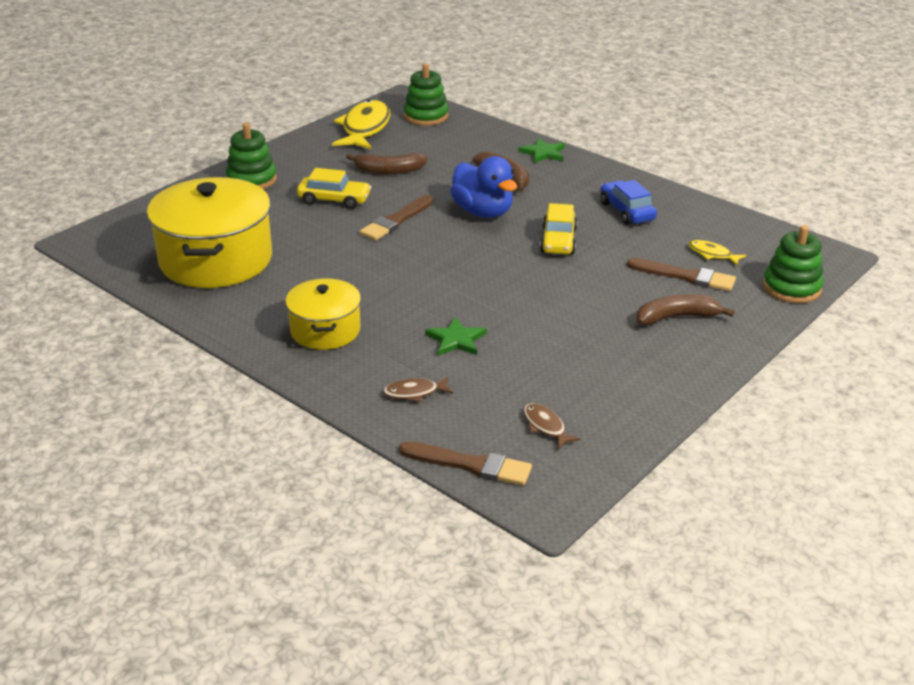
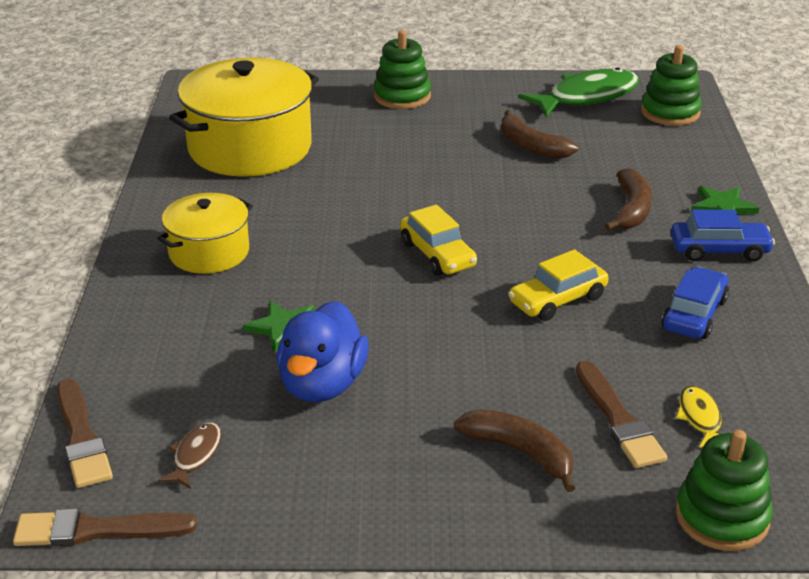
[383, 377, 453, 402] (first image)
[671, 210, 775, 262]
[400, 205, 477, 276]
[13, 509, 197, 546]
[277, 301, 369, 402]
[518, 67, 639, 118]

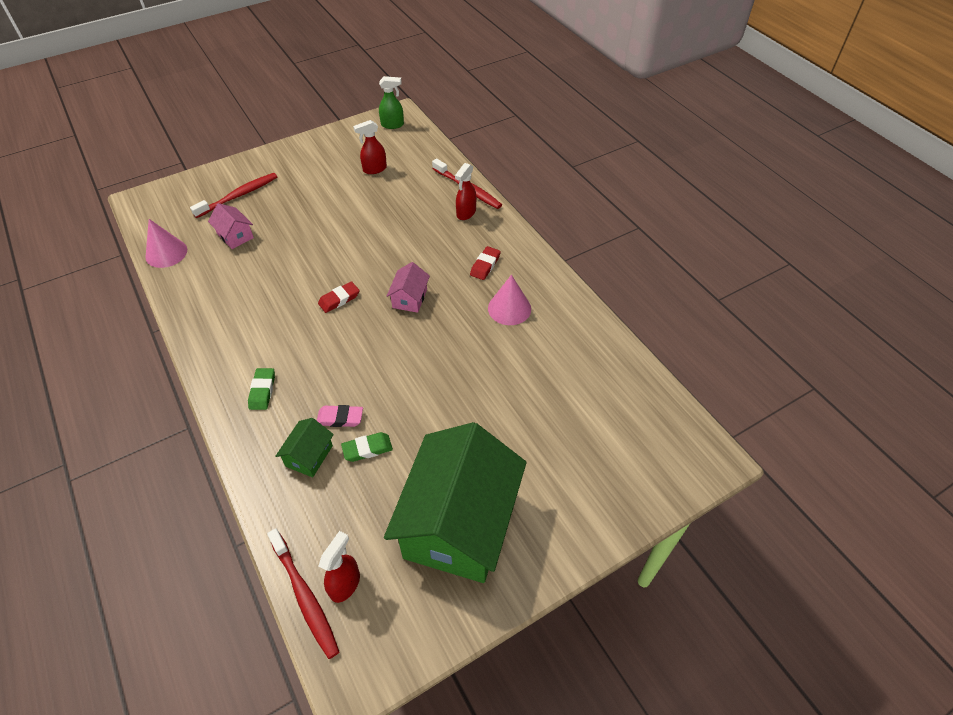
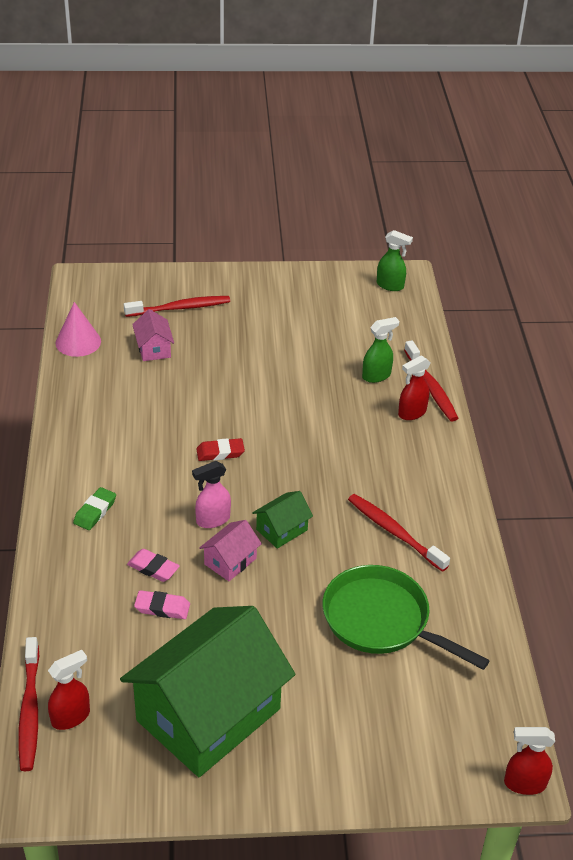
[470, 246, 501, 280] (first image)
[192, 461, 231, 528]
[323, 565, 490, 670]
[362, 317, 399, 383]
[252, 491, 313, 549]
[504, 727, 555, 795]
[199, 520, 262, 581]
[348, 494, 450, 572]
[134, 590, 190, 619]

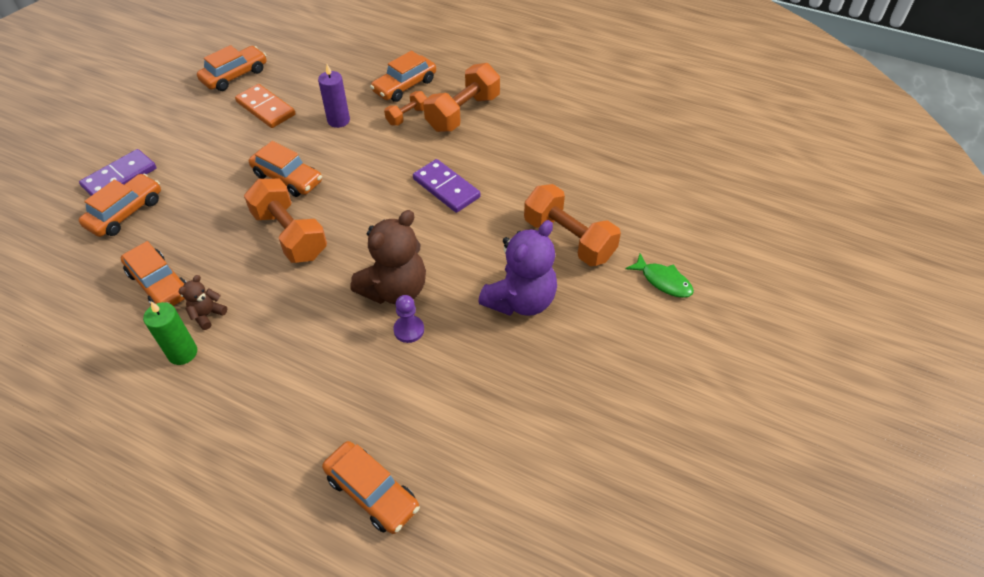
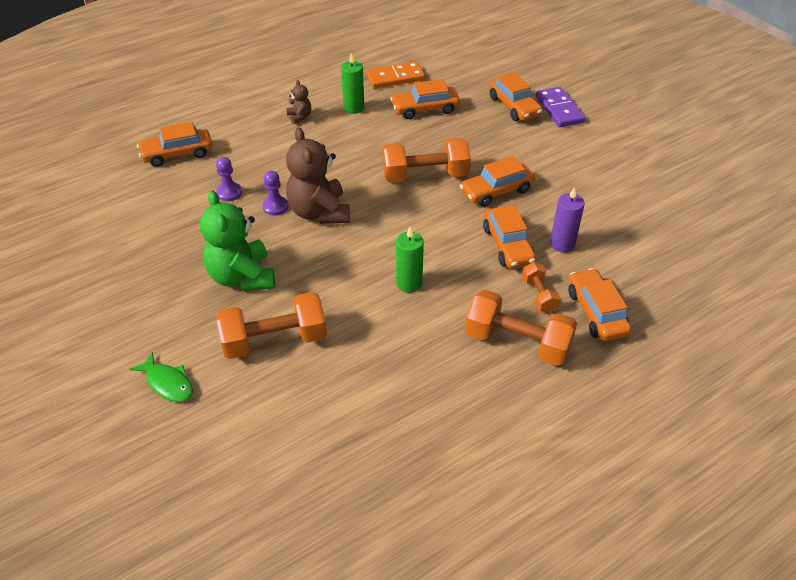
[216, 157, 242, 201]
[286, 80, 311, 124]
[483, 205, 536, 269]
[366, 61, 425, 89]
[396, 227, 424, 293]
[200, 190, 275, 291]
[465, 289, 577, 366]
[130, 352, 193, 402]

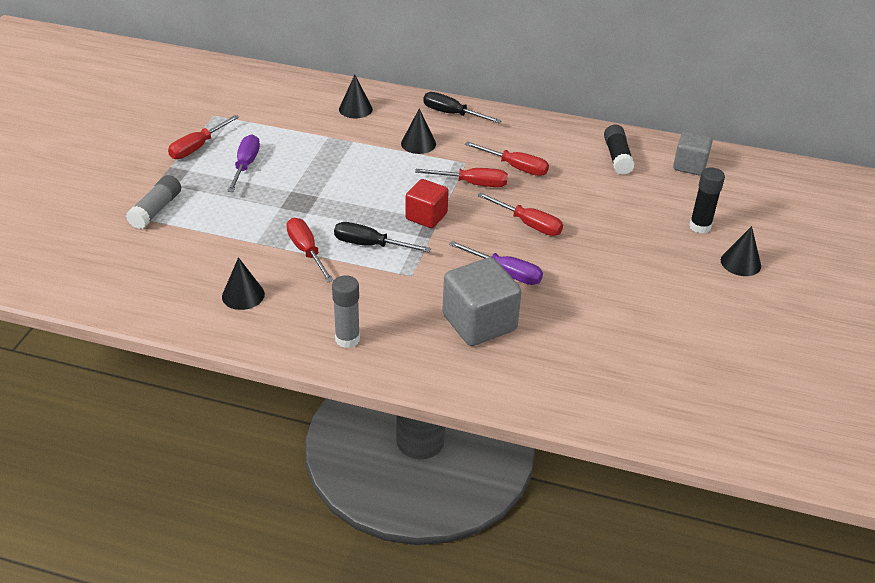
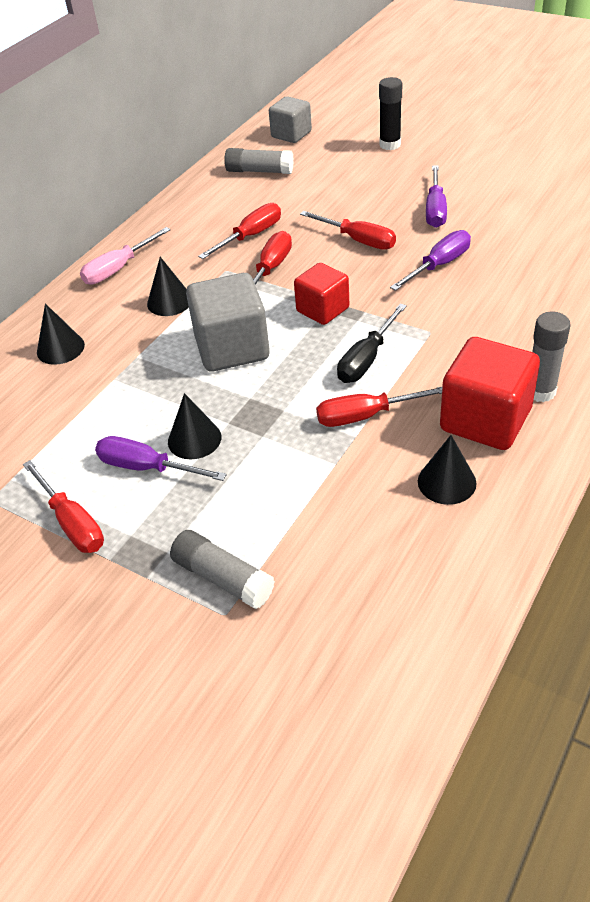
[426, 166, 447, 228]
[440, 337, 540, 450]
[186, 273, 270, 372]
[168, 393, 221, 459]
[80, 227, 171, 284]
[224, 148, 294, 174]
[300, 211, 396, 250]

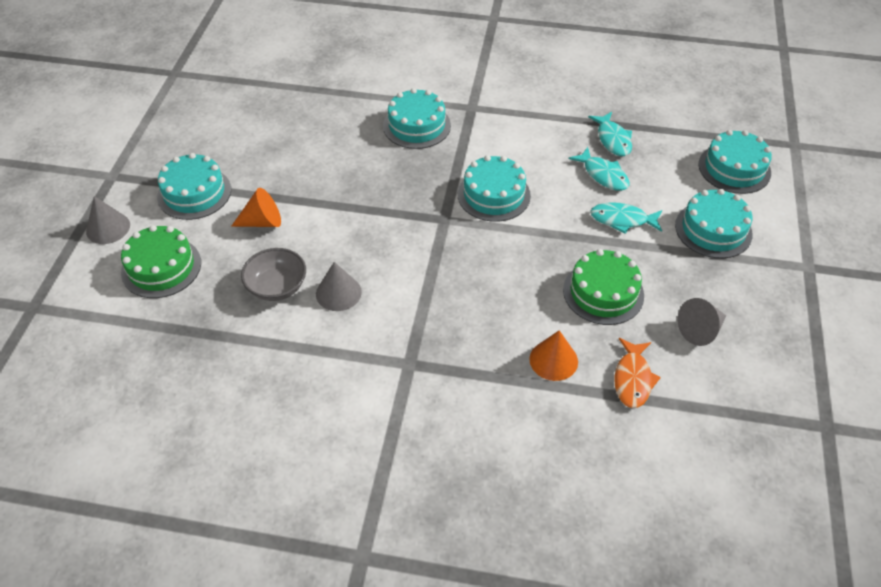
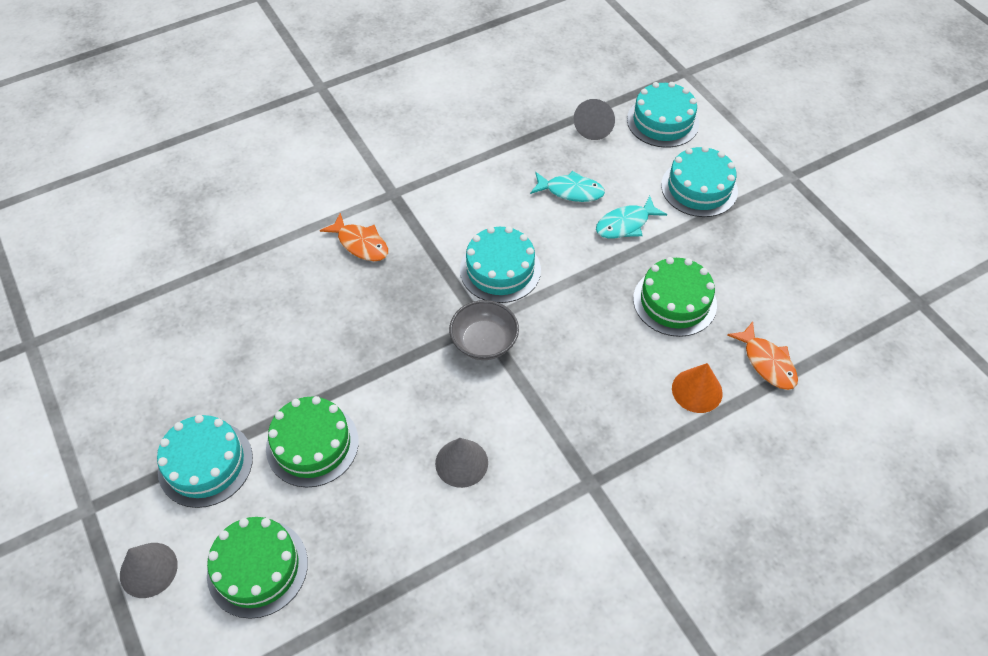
[588, 112, 632, 156] (first image)
[449, 300, 519, 360]
[574, 99, 615, 140]
[266, 396, 359, 487]
[320, 213, 388, 261]

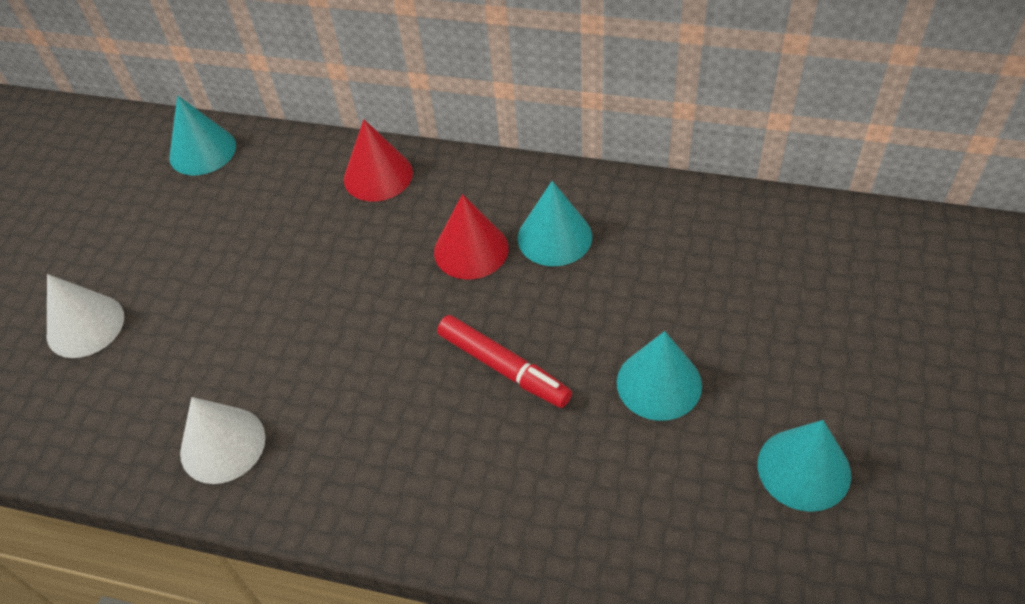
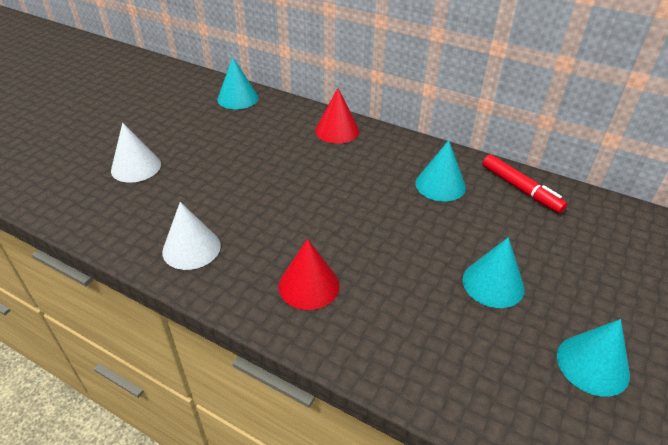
[278, 239, 340, 310]
[482, 154, 567, 213]

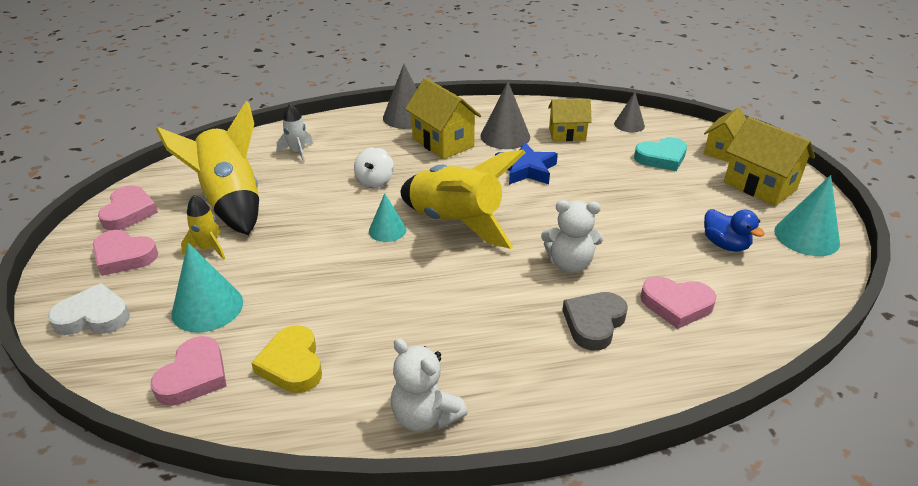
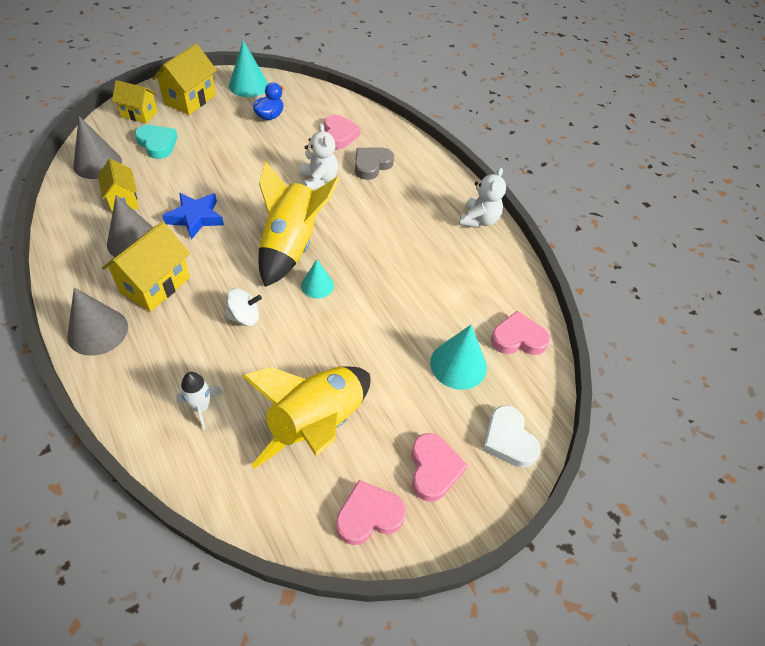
[181, 195, 225, 260] (first image)
[252, 325, 322, 393] (first image)
[355, 147, 394, 180]
[73, 116, 122, 179]

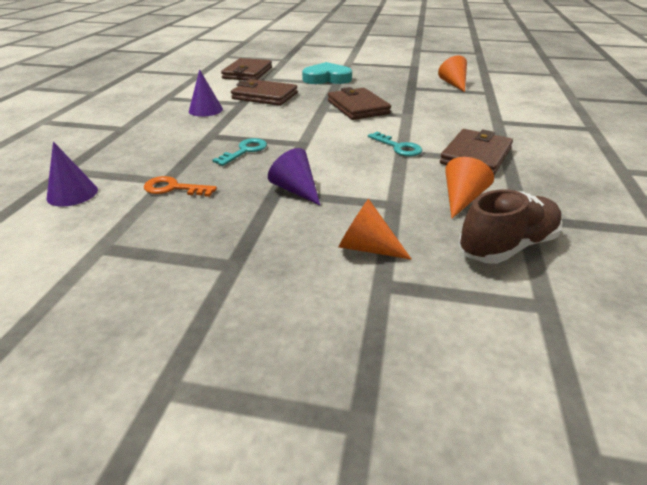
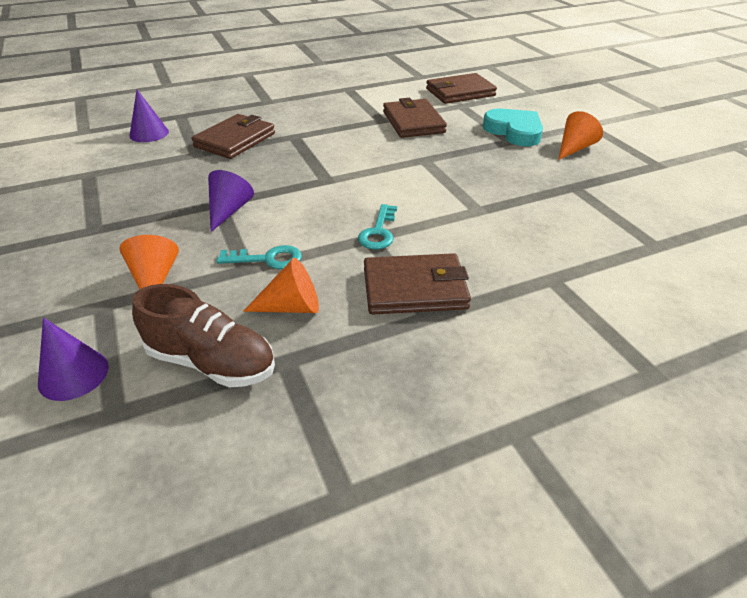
[144, 176, 217, 197] (first image)
[38, 318, 109, 401]
[217, 245, 302, 269]
[192, 114, 275, 159]
[558, 111, 603, 160]

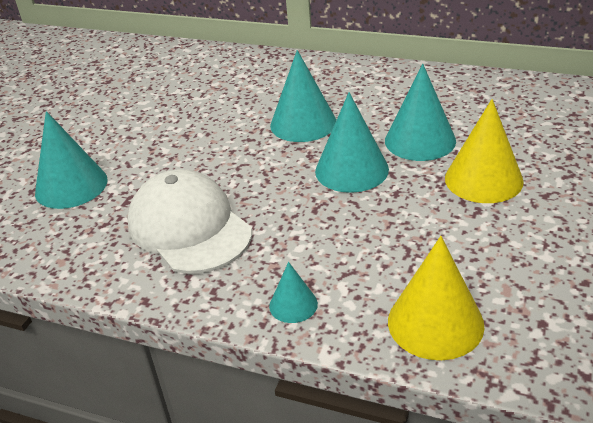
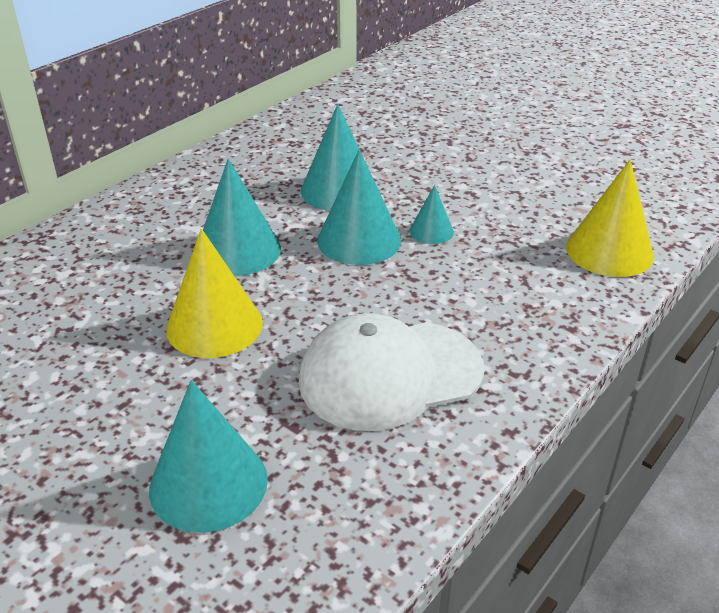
[410, 185, 454, 244]
[166, 229, 263, 358]

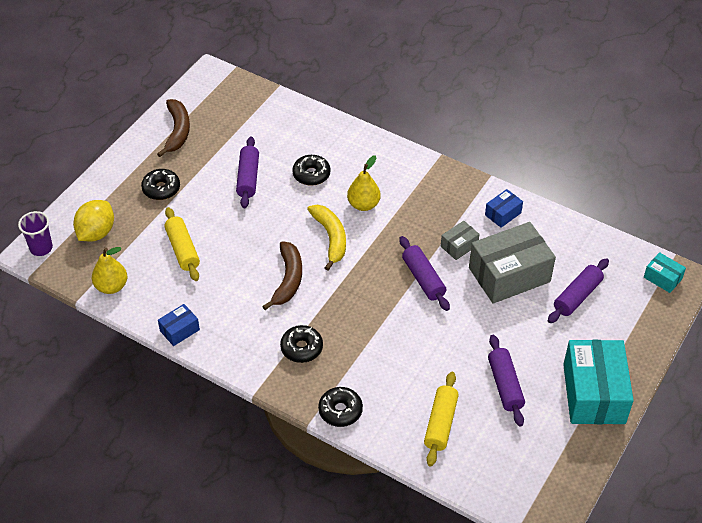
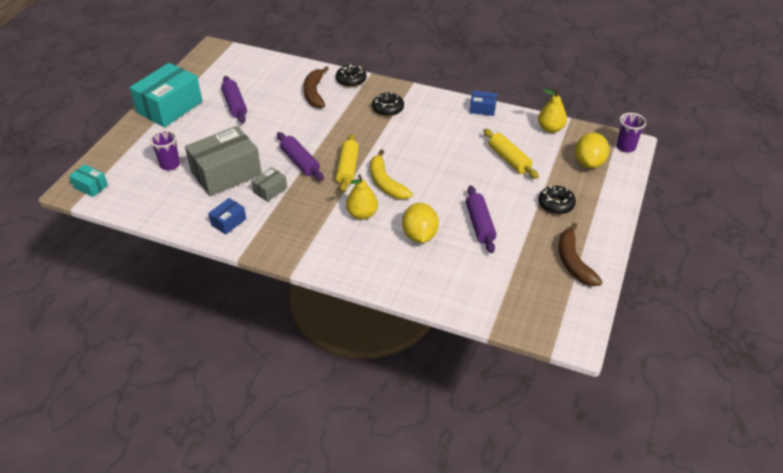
[303, 66, 329, 108]
[336, 134, 359, 193]
[402, 203, 439, 243]
[149, 130, 180, 171]
[470, 91, 497, 116]
[130, 63, 202, 127]

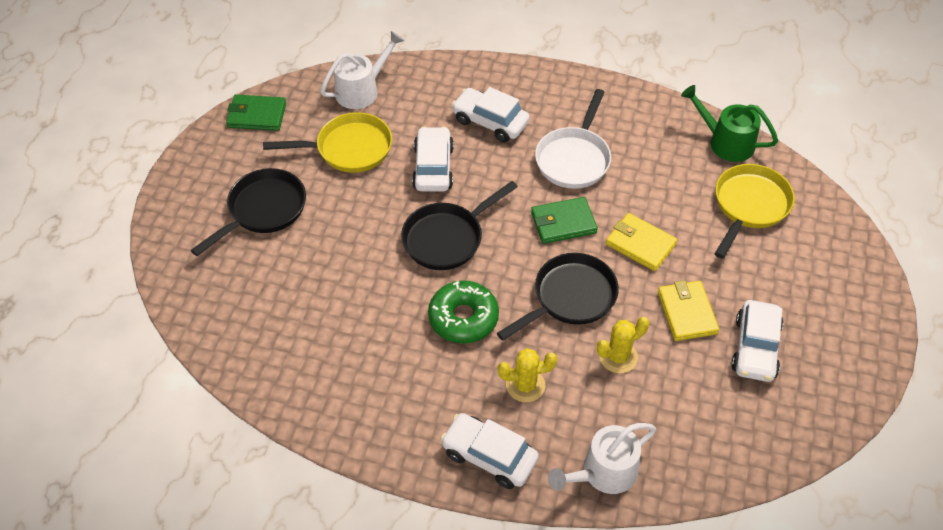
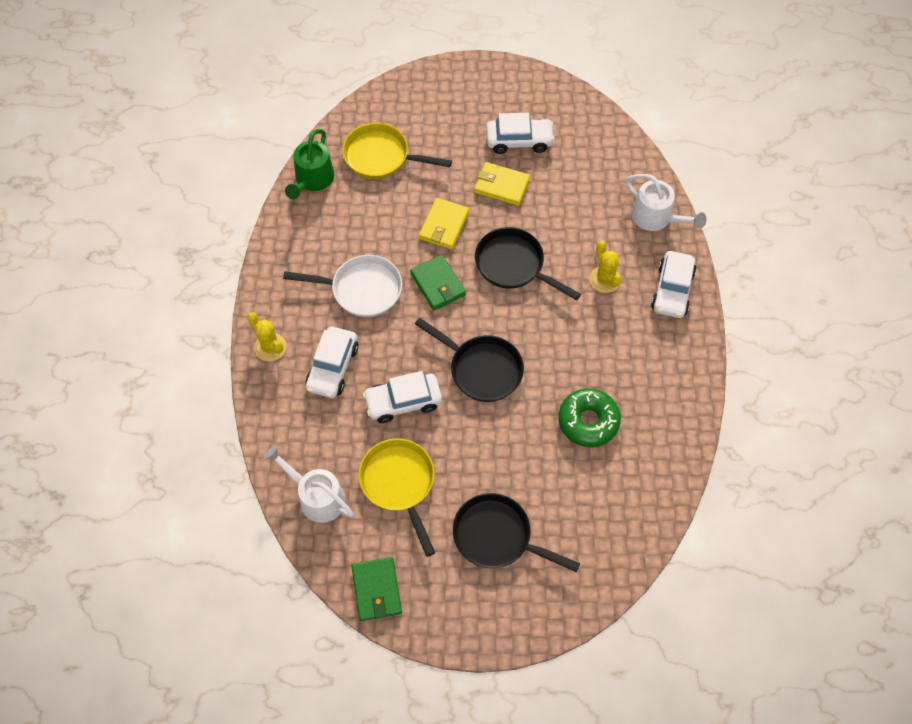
[559, 388, 621, 447]
[247, 312, 286, 361]
[474, 162, 530, 206]

